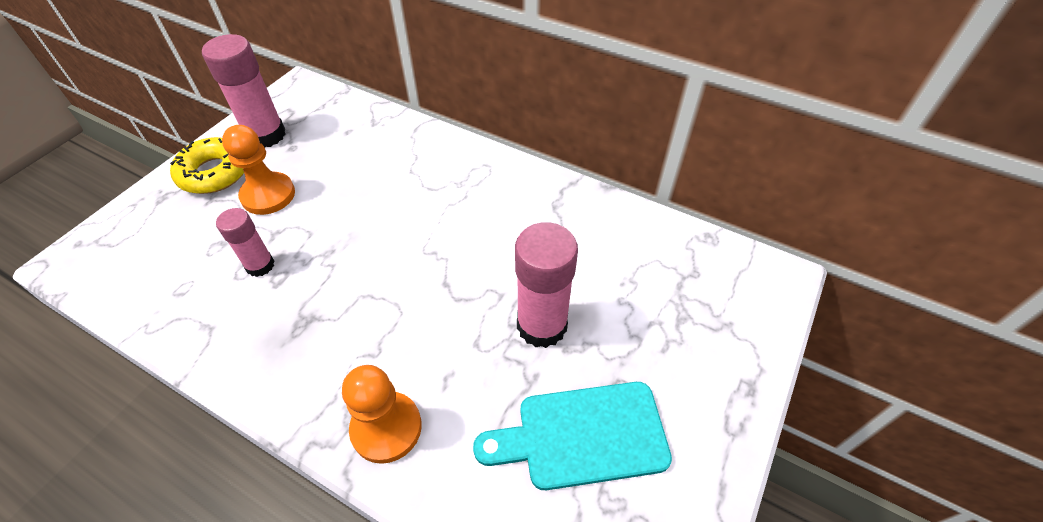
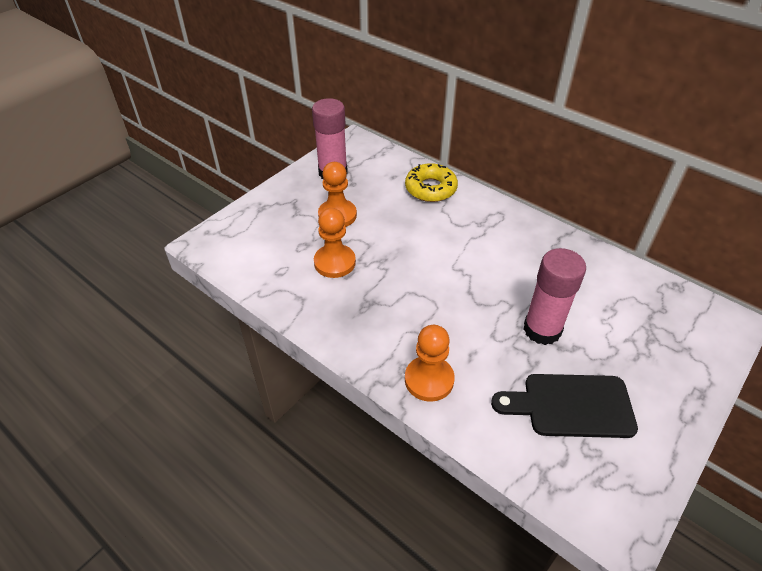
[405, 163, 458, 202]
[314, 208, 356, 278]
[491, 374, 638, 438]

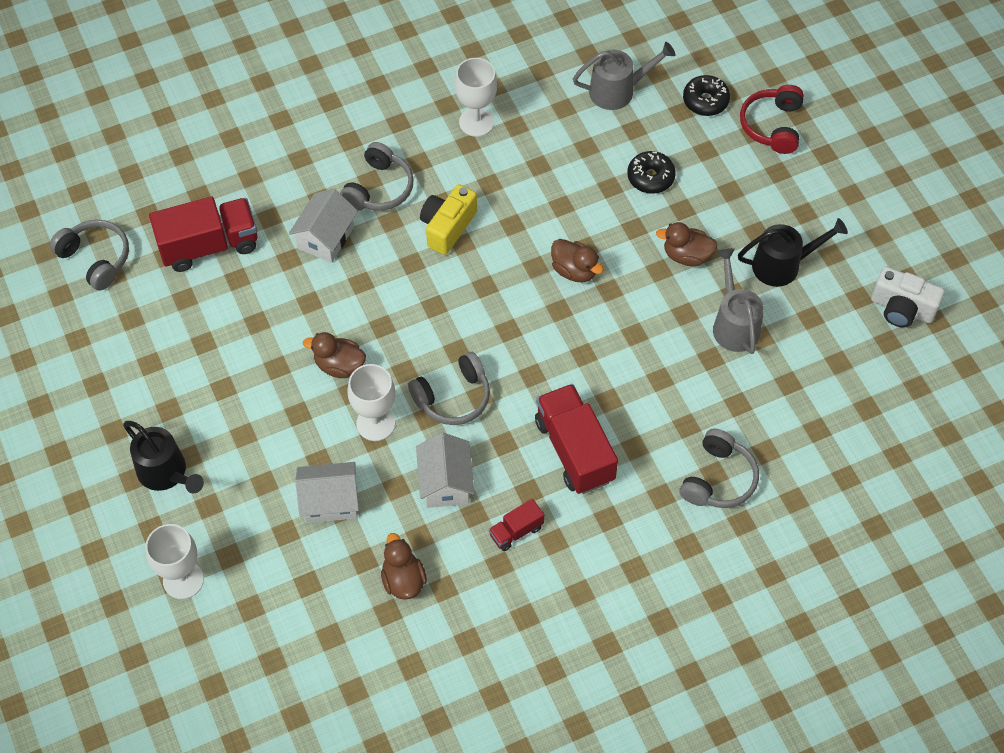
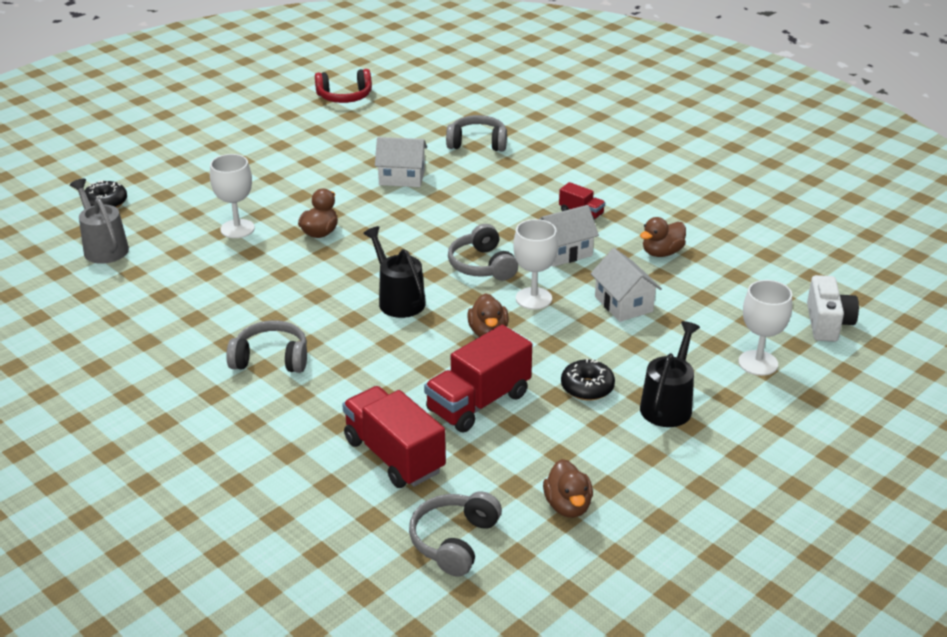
[420, 184, 477, 255] (first image)
[713, 248, 764, 354] (first image)
[375, 137, 427, 187]
[210, 154, 255, 238]
[424, 325, 532, 432]
[561, 359, 615, 401]
[543, 459, 593, 518]
[363, 226, 426, 318]
[315, 69, 372, 103]
[807, 275, 859, 342]
[448, 224, 518, 281]

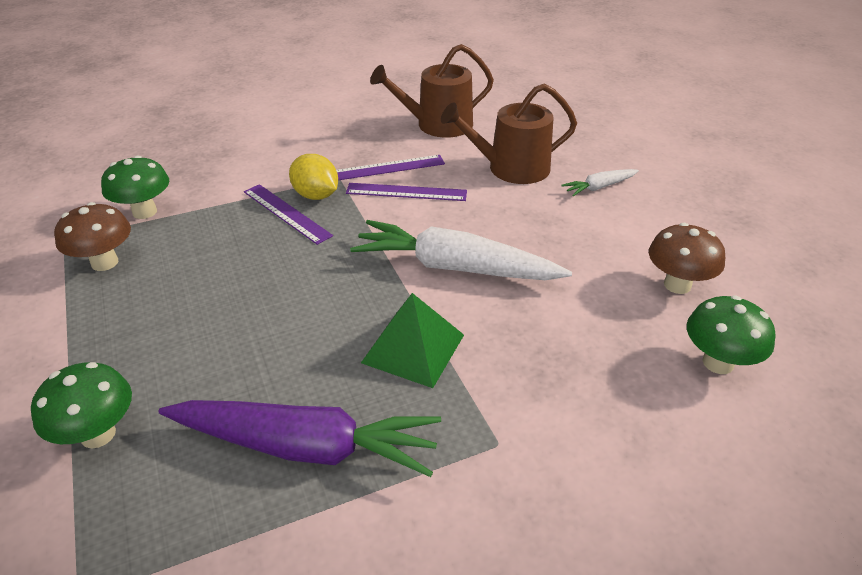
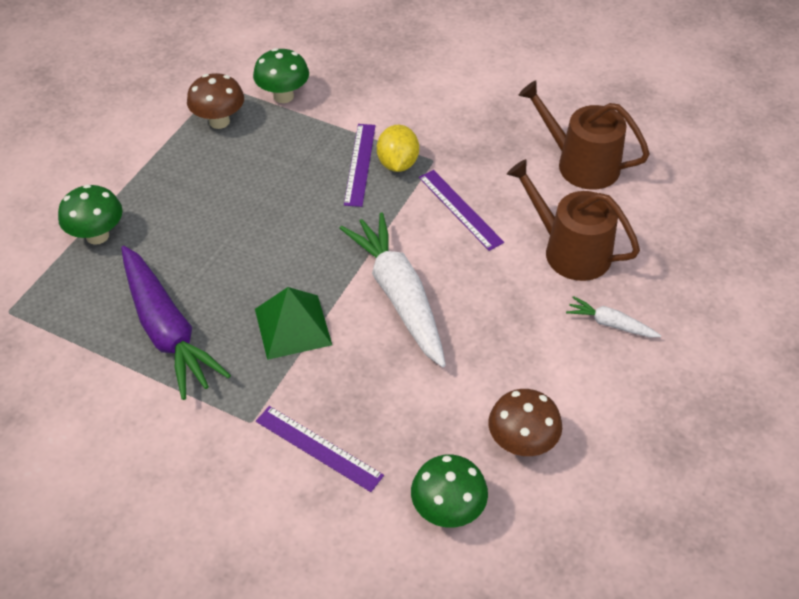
[256, 406, 384, 492]

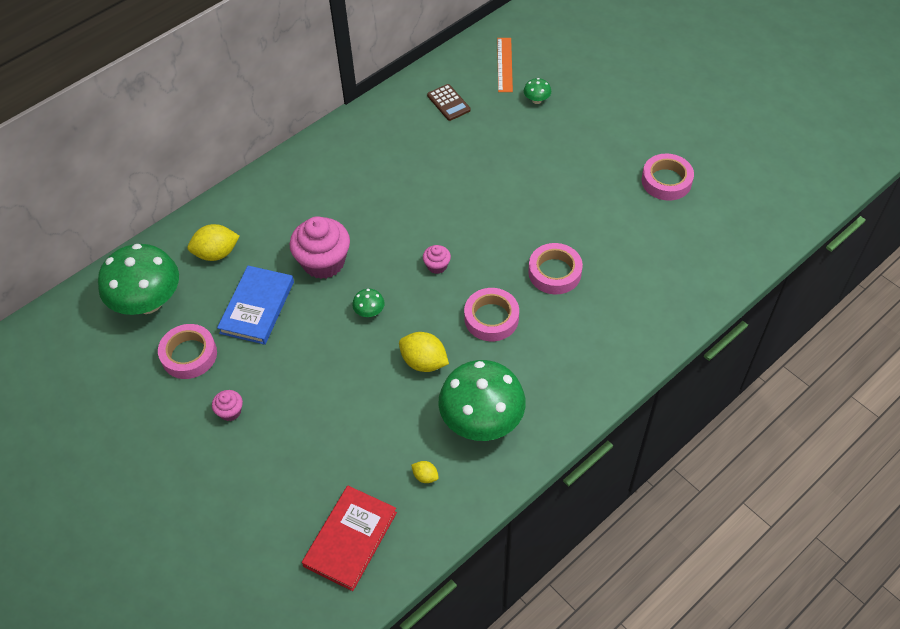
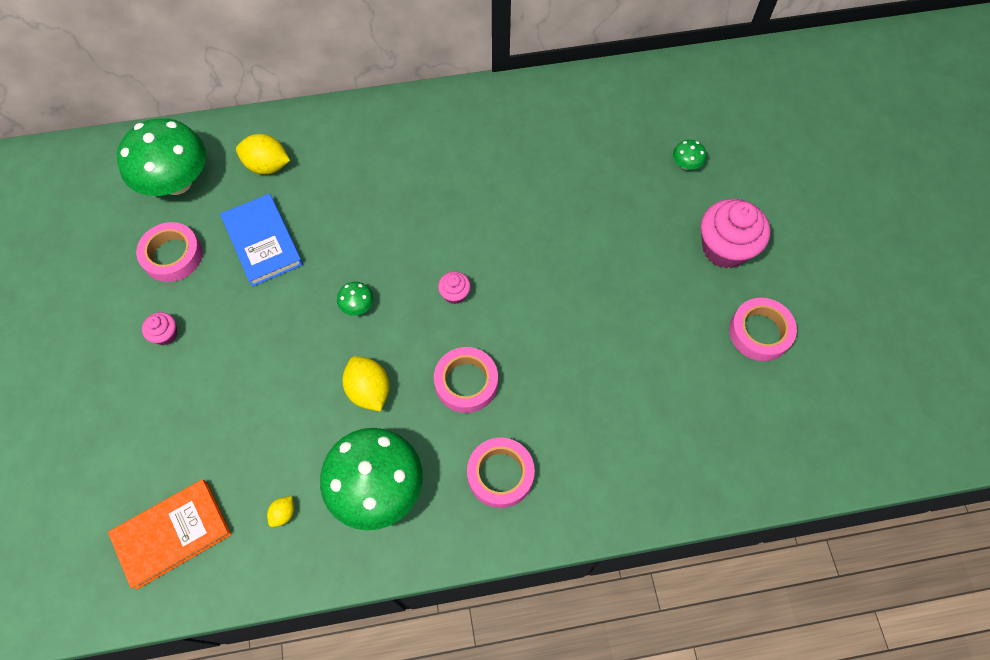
[427, 84, 471, 121] (first image)
[497, 38, 513, 92] (first image)
[701, 199, 770, 268]
[467, 438, 535, 508]
[108, 479, 232, 590]
[220, 194, 303, 287]
[267, 496, 294, 527]

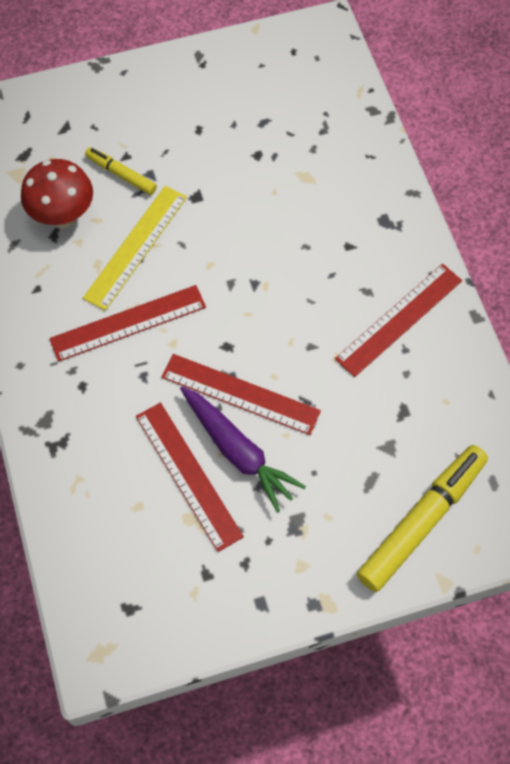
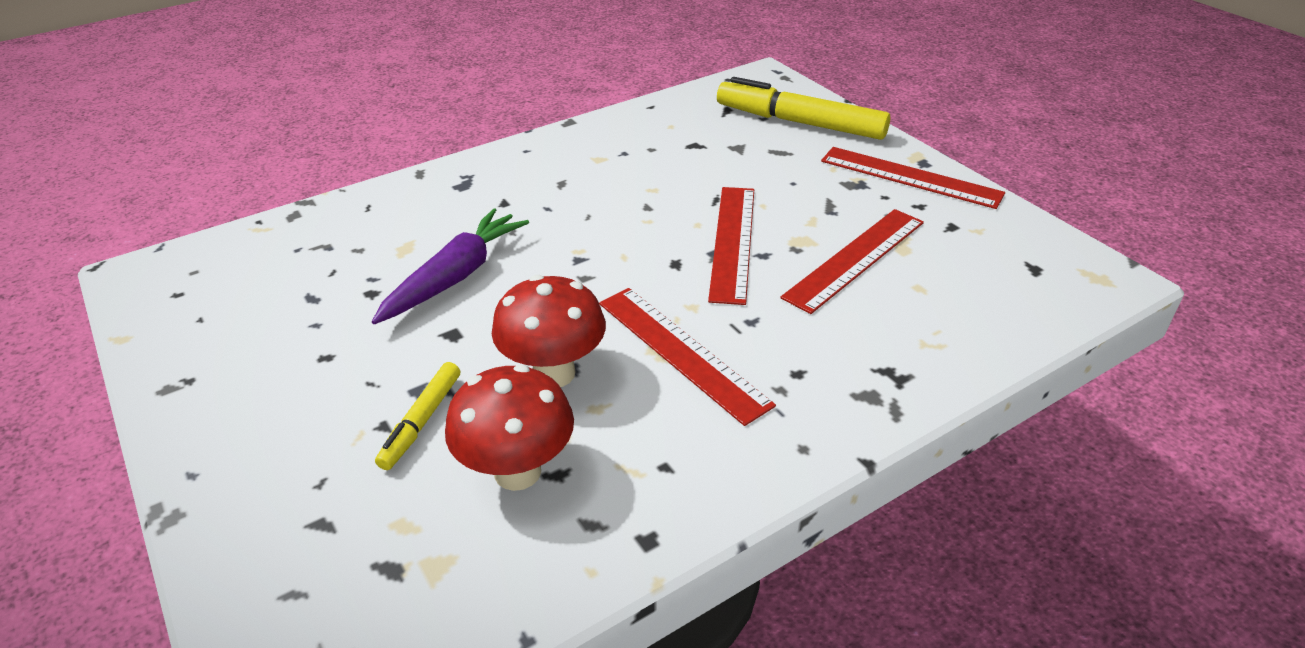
[372, 208, 529, 324]
[821, 147, 1005, 209]
[492, 275, 606, 387]

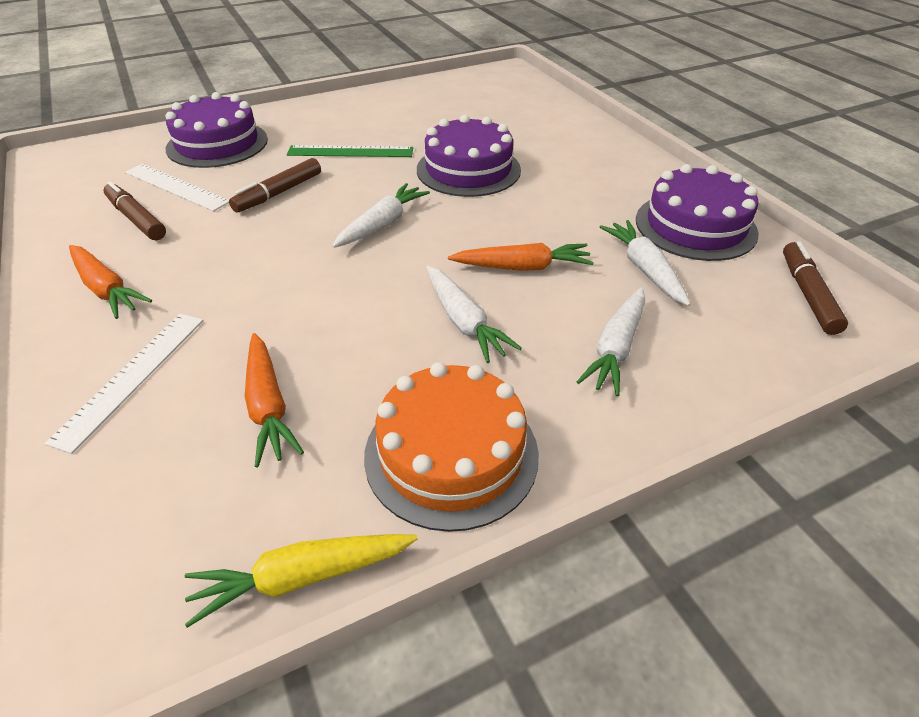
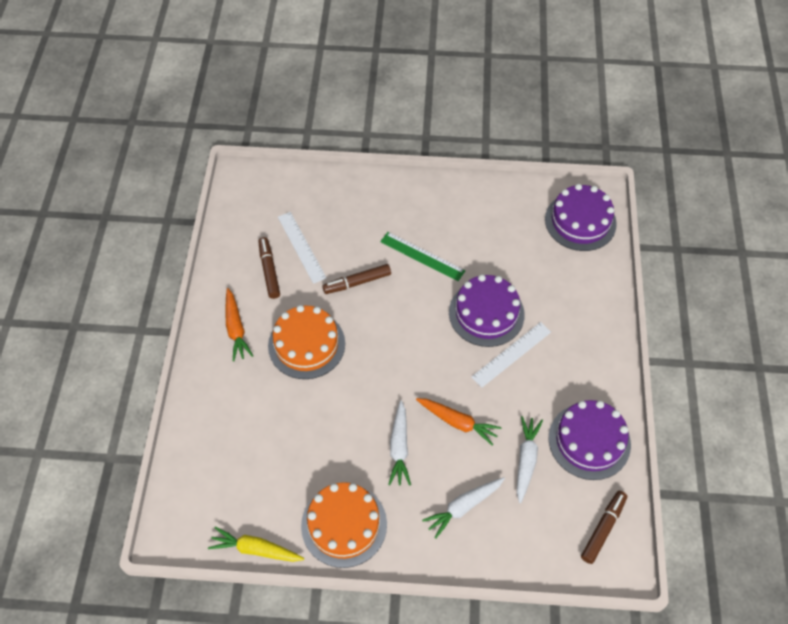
[245, 333, 304, 467] (first image)
[332, 183, 430, 248] (first image)
[268, 305, 345, 379]
[471, 322, 551, 387]
[545, 184, 617, 251]

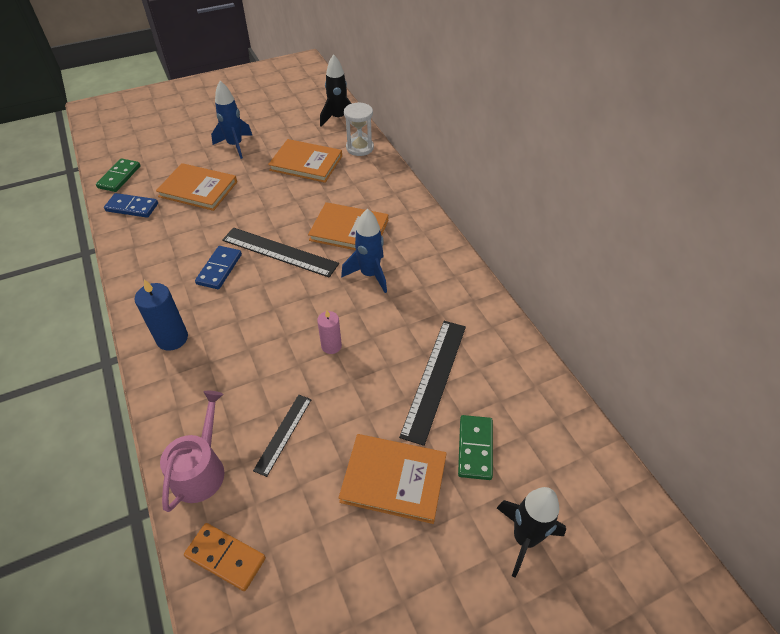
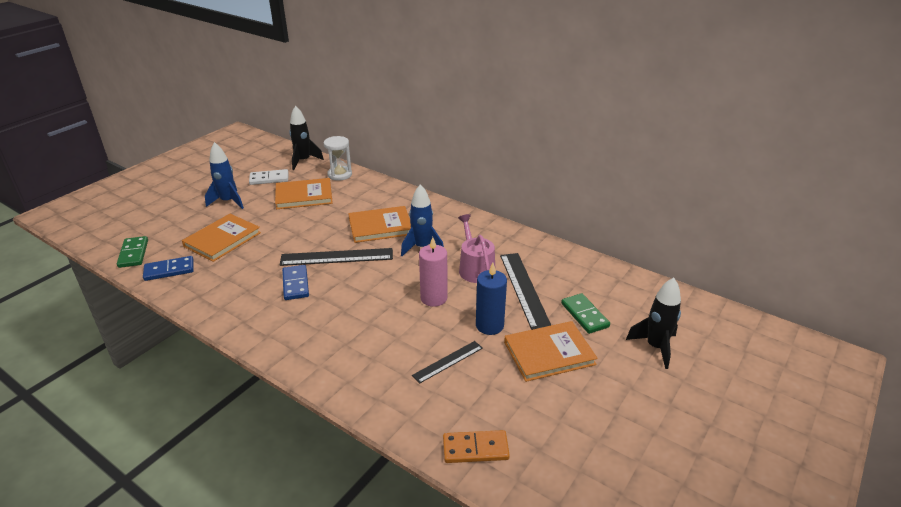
[249, 169, 289, 185]
[476, 263, 507, 335]
[458, 214, 495, 283]
[182, 214, 261, 262]
[412, 341, 483, 384]
[419, 237, 447, 307]

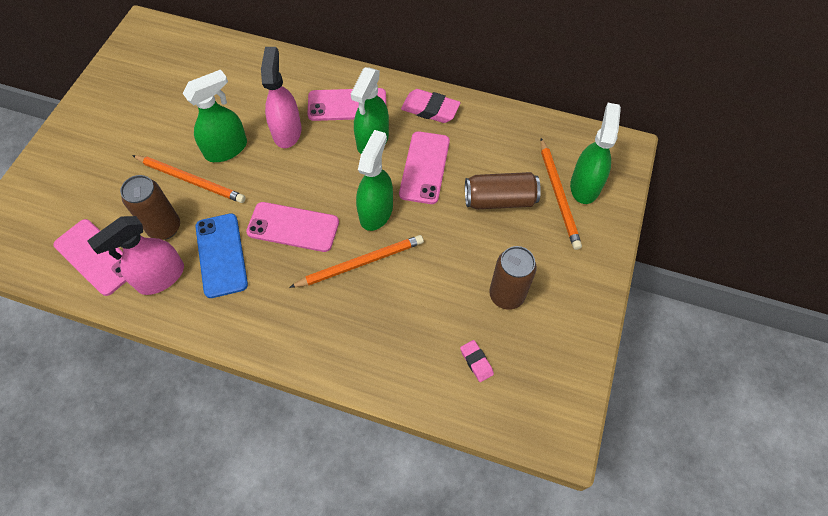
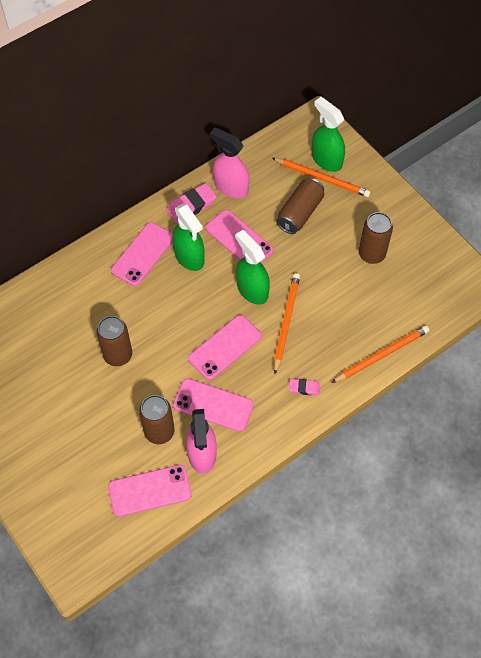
[331, 325, 429, 383]
[210, 128, 249, 198]
[289, 379, 320, 396]
[96, 316, 132, 366]
[173, 378, 254, 432]

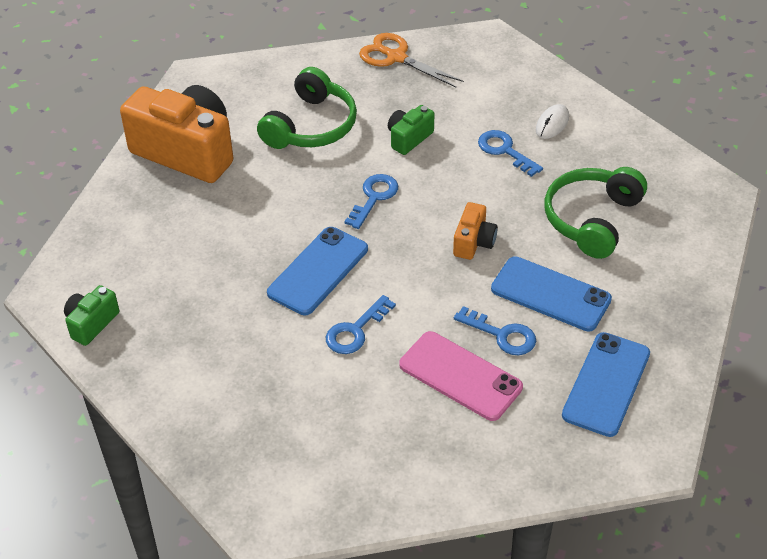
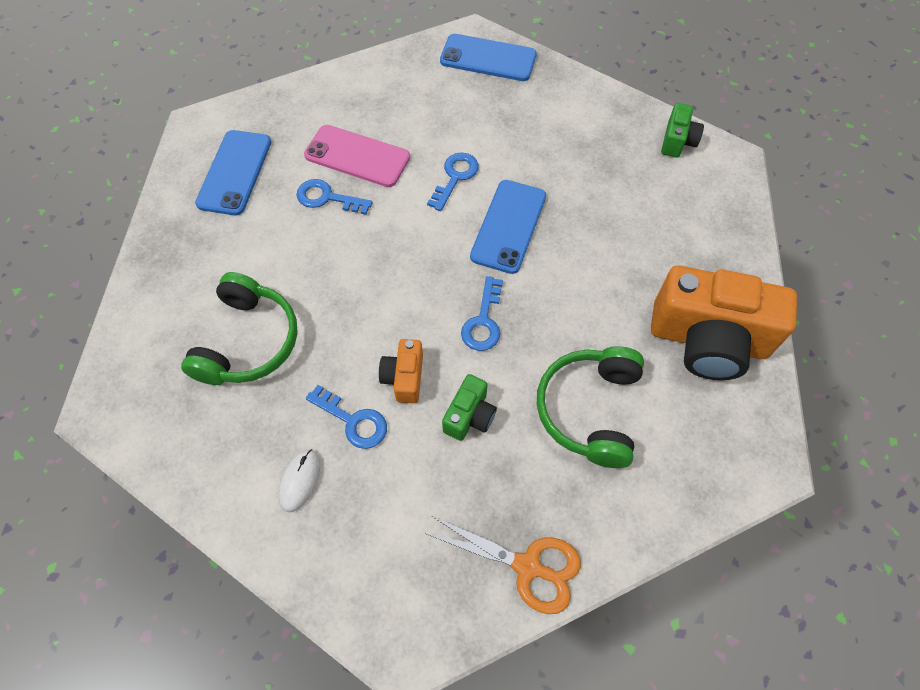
[379, 339, 423, 403]
[440, 34, 537, 81]

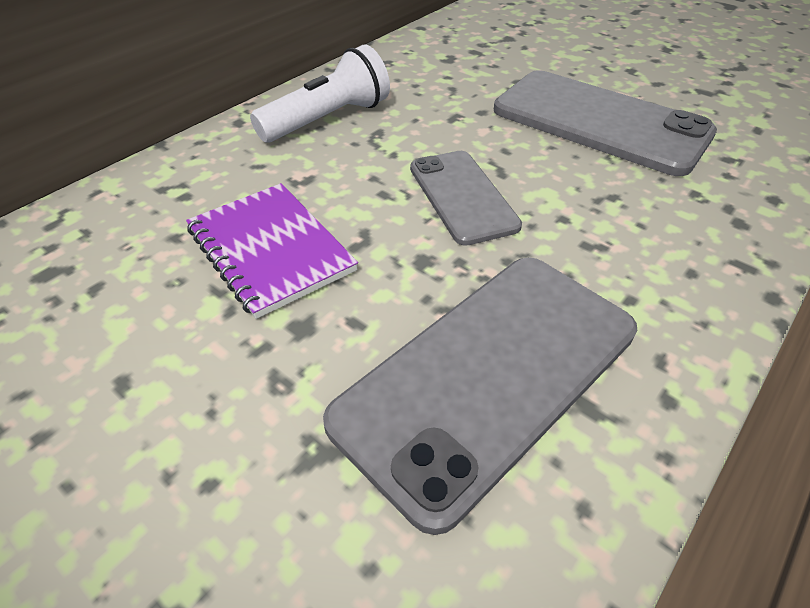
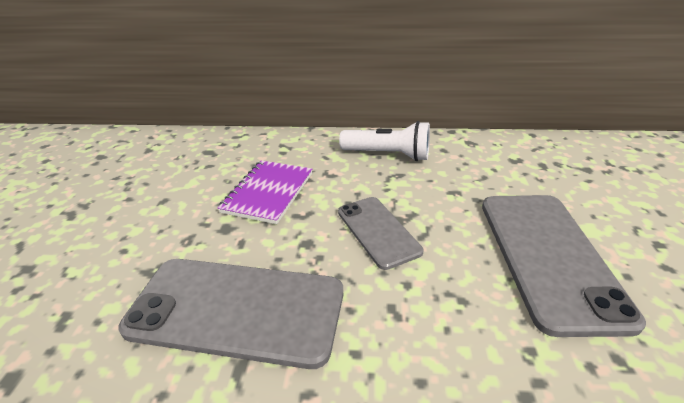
[338, 197, 423, 270]

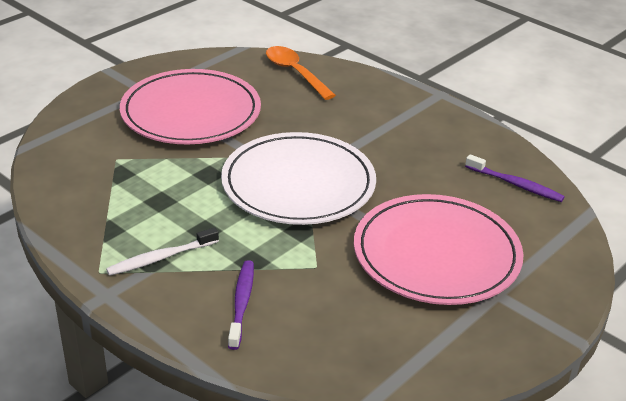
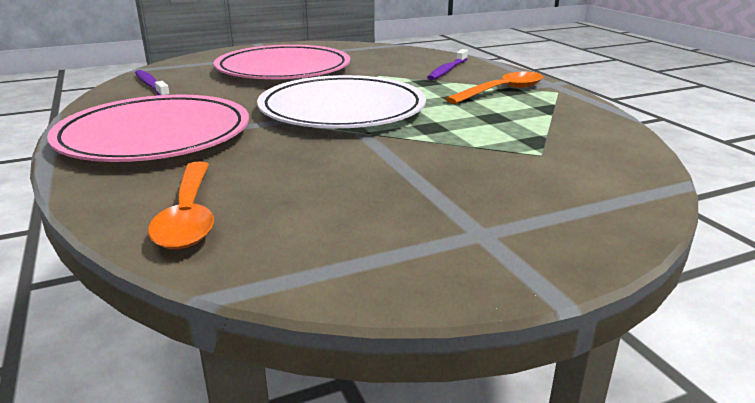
[47, 95, 249, 162]
[446, 72, 543, 104]

